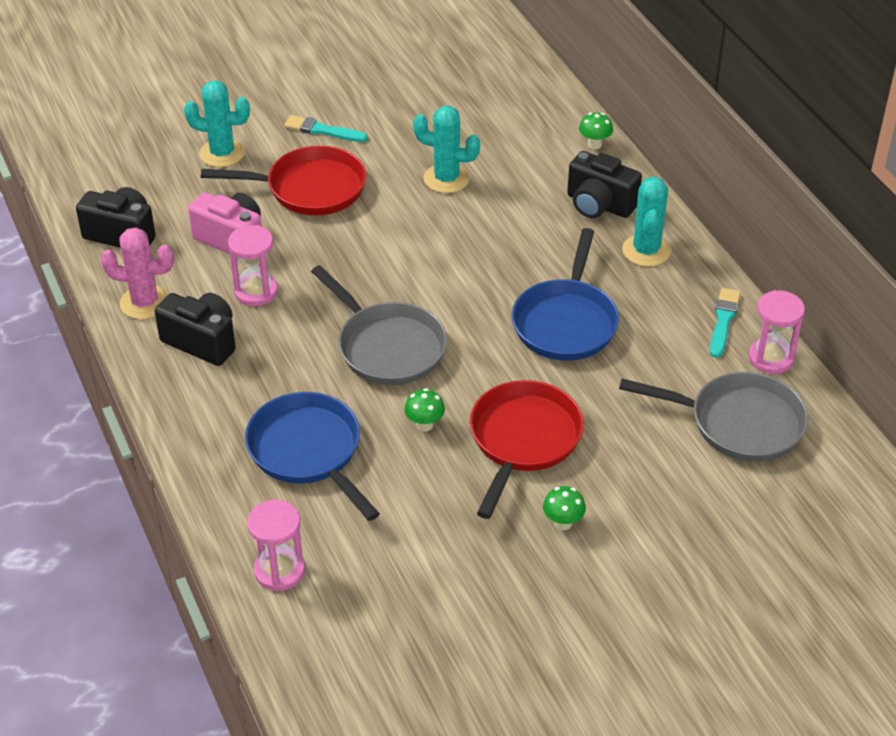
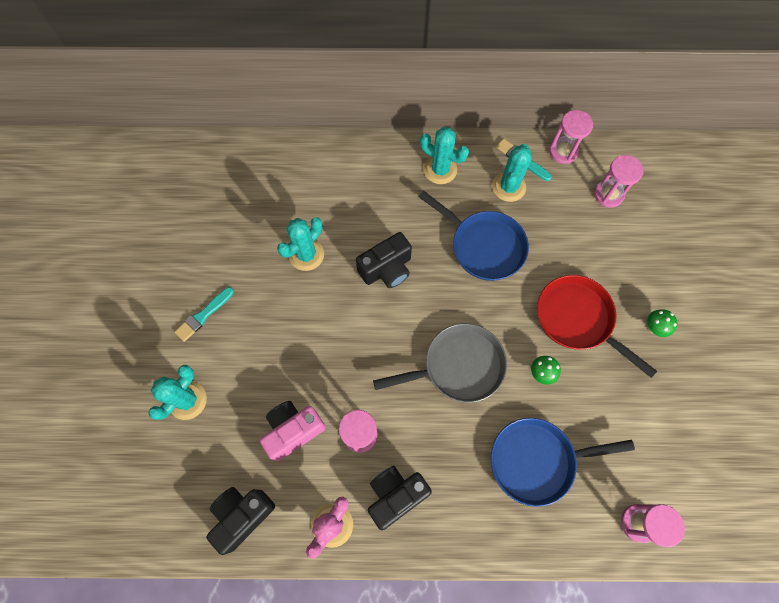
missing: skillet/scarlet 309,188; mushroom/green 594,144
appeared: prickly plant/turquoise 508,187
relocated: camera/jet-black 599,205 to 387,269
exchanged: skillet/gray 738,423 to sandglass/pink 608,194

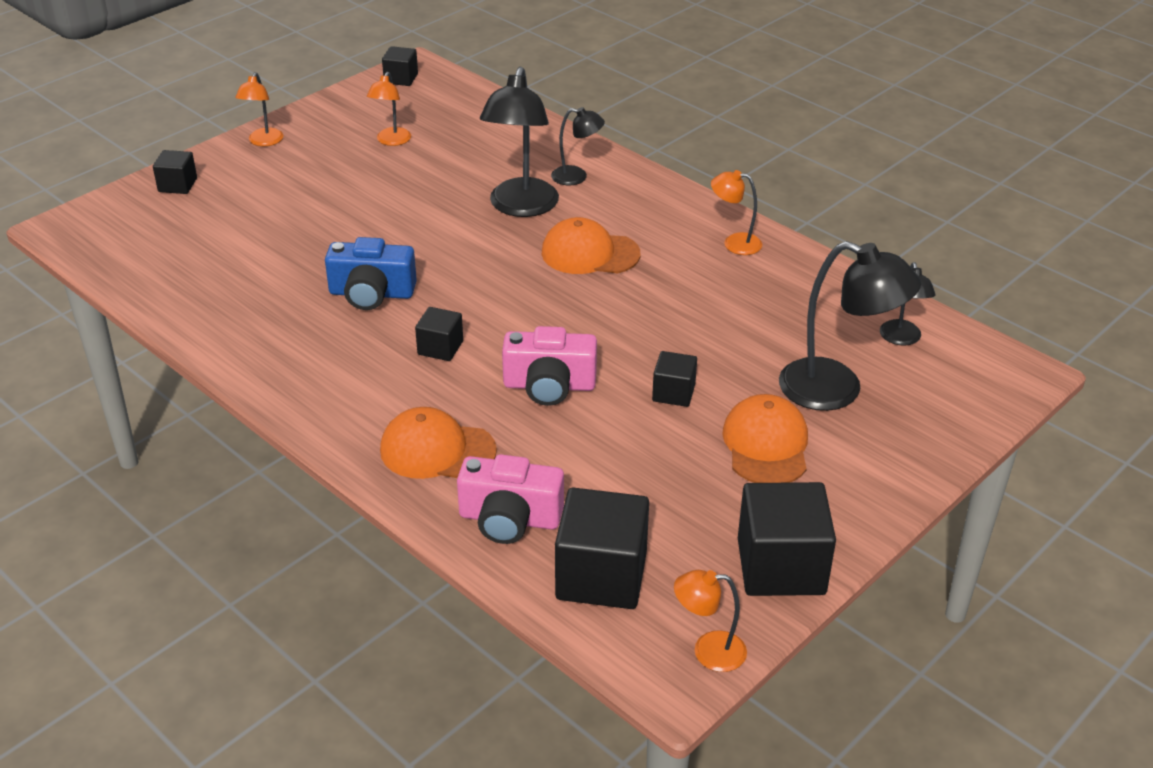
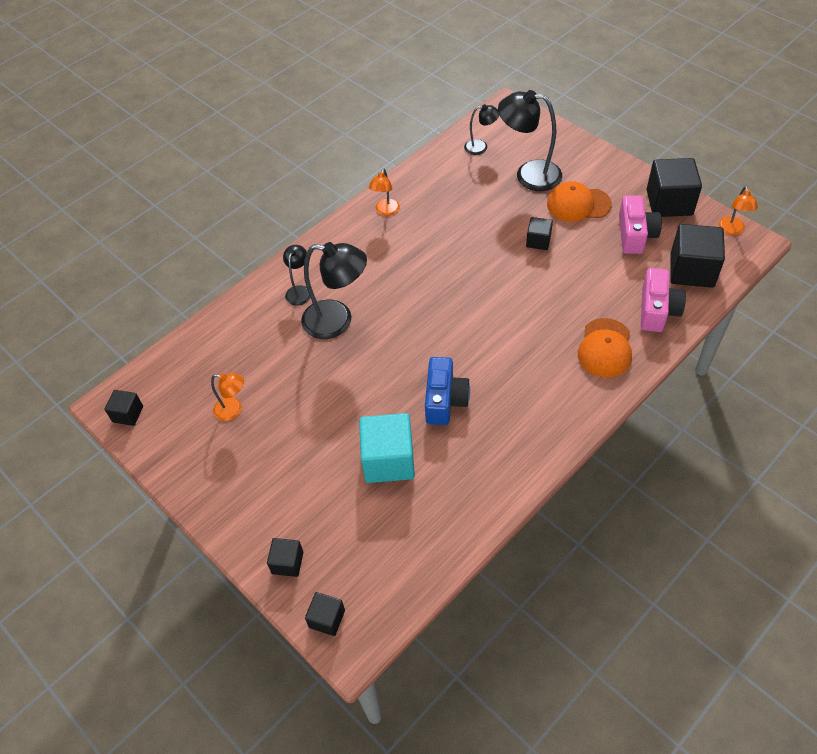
missing: lamp/orange-coloured 263,142; cap/orange-coloured 590,253
appeared: solid cube/turquoise 388,460
relocated: solid cube/jet-black 440,348 to 327,619; camera/pink 549,385 to 635,235
spun: lamp/jet-black 837,390 = 528,175 105 degrees counterclockwise

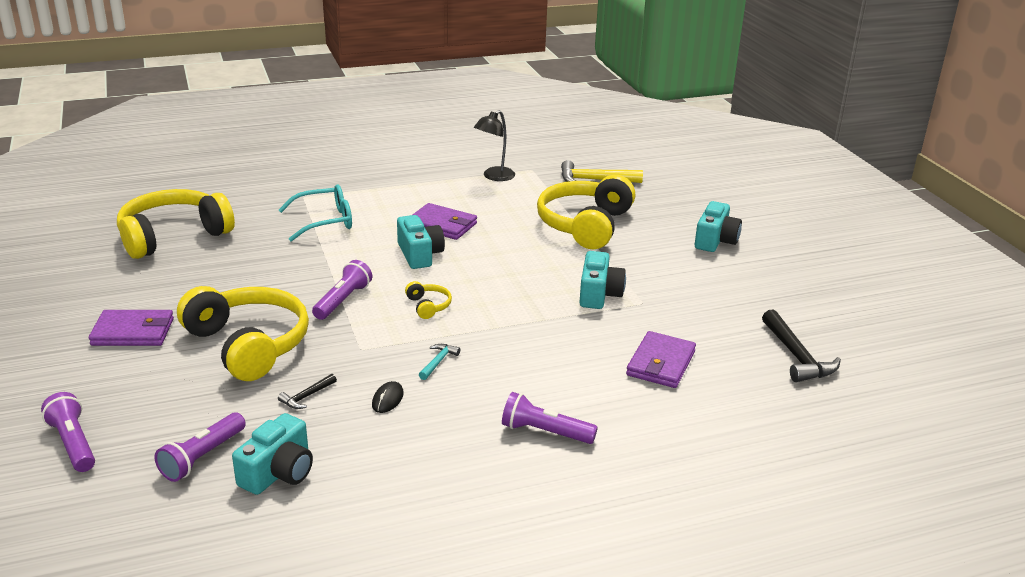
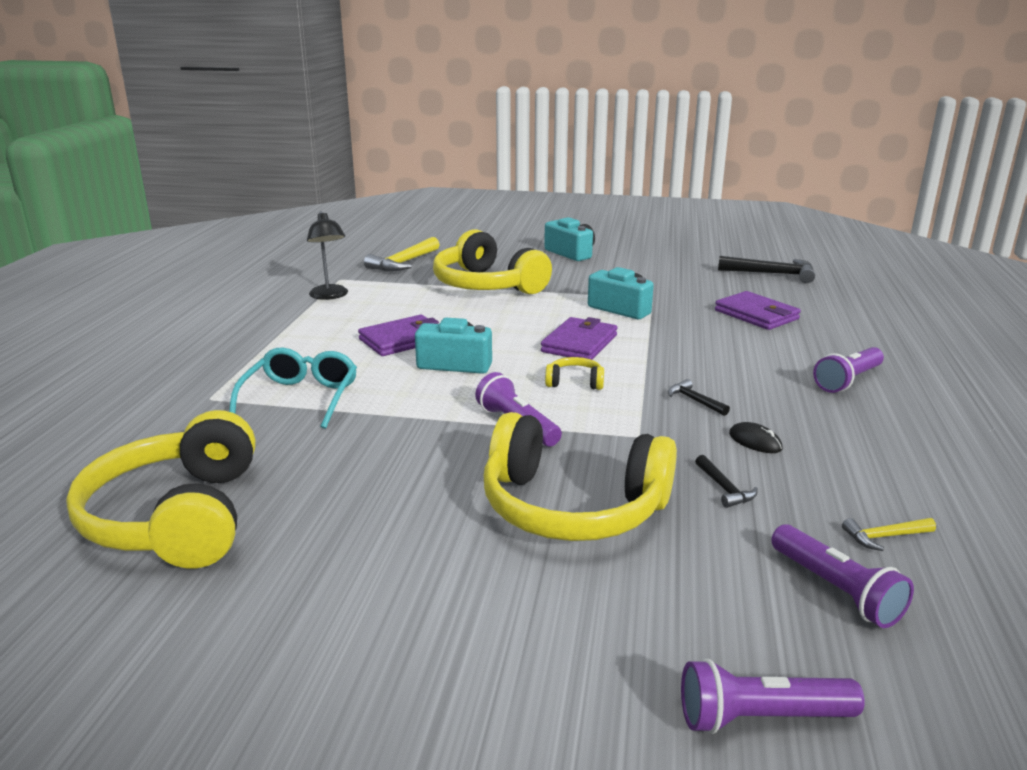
relocated: card wallet/royal purple 133,332 to 579,343
exchanged: camera/turquoise 278,472 to carpenter's hammer/bright yellow 885,537
colour: carpenter's hammer/turquoise 438,362 to carpenter's hammer/jet-black 695,401
spun: over-ear headphones/bright yellow 248,345 = 572,507 150 degrees counterclockwise

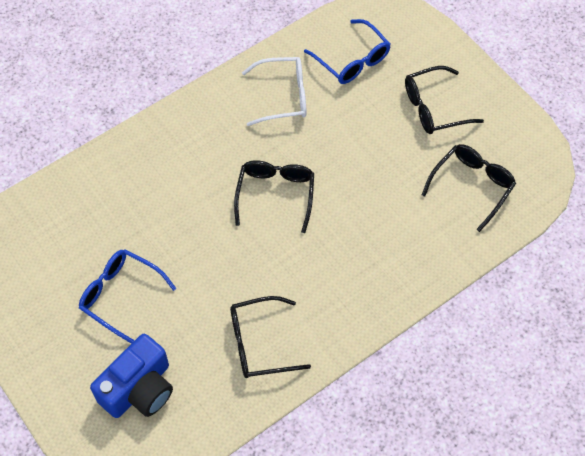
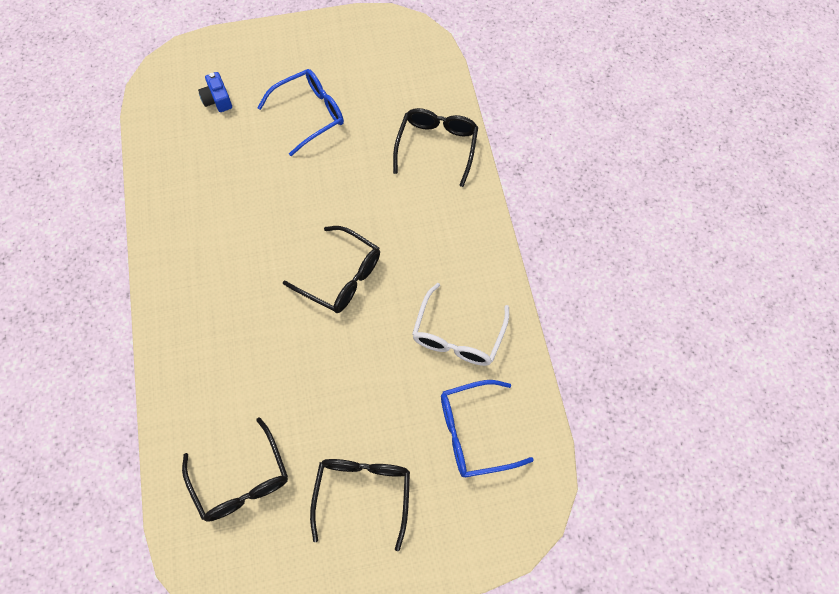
relocated: eyeglasses/jet-black 259,343 to 437,146
size: camera/royal blue 139,389 = 217,99 x0.50

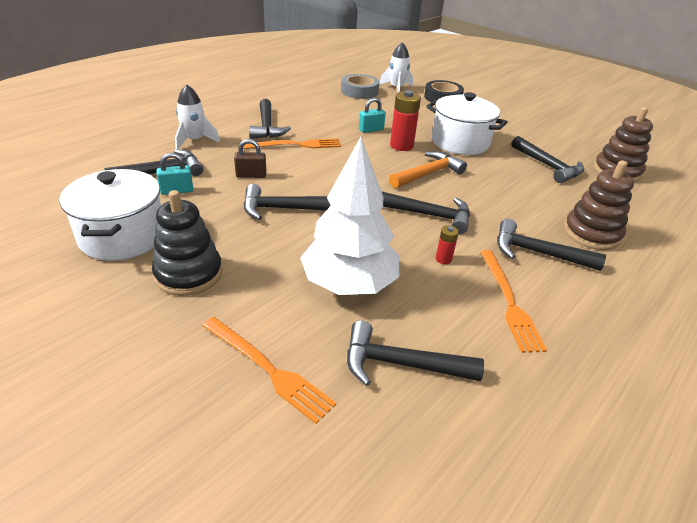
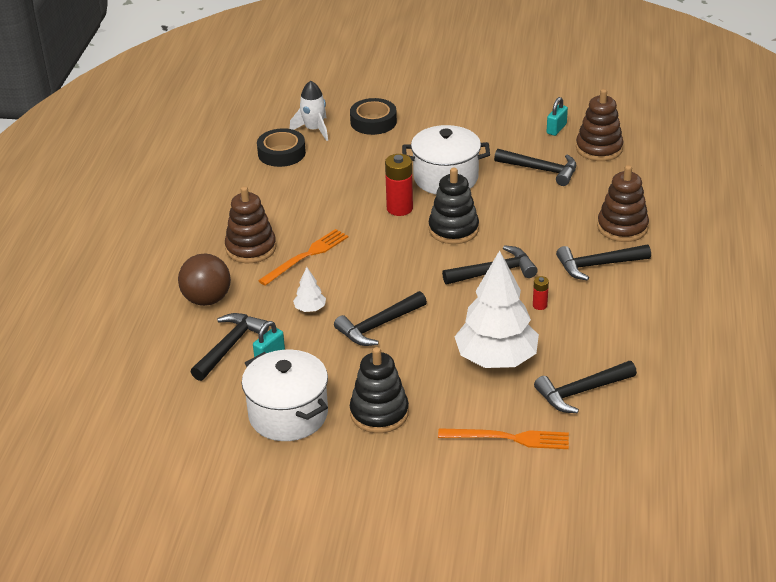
missing: dinner fork/orange-coloured 509,302
relocated: lock/turquoise 371,130 to 556,129
exchanged: spaceship/snow-white 194,141 to sphere/russet 207,299; lock/russet 251,175 to fir tree/snow-white 310,309; carpenter's hammer/jet-black 266,127 to ring stacker/russet 251,248; carpenter's hammer/orange-coloured 428,173 to ring stacker/jet-black 453,229
colour: sticky tape/gray 359,91 to sticky tape/jet-black 281,153

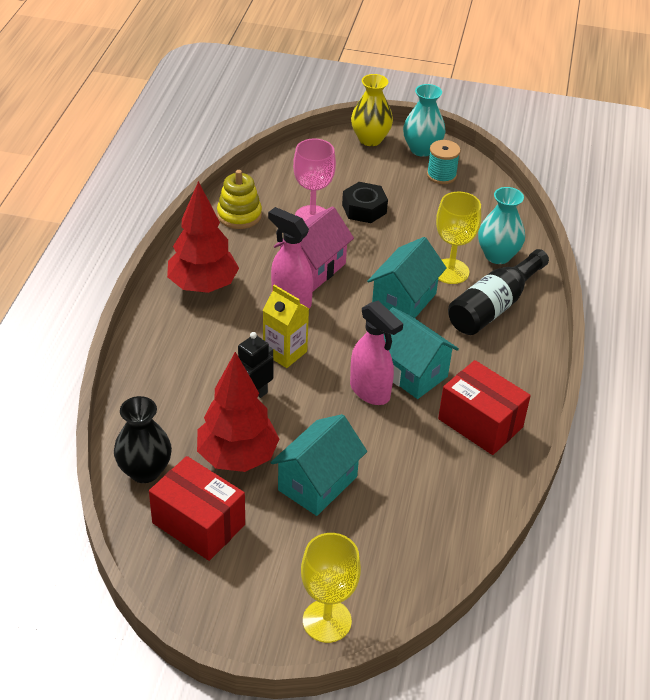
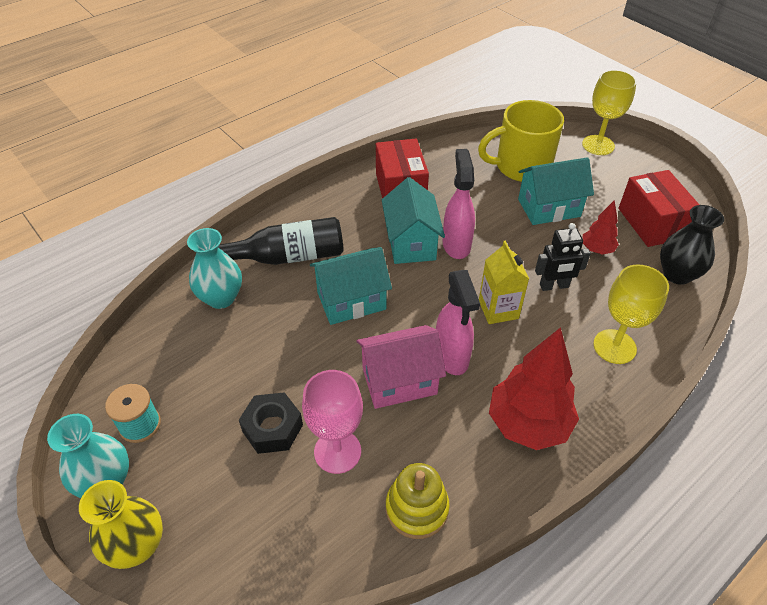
appeared: mug/bright yellow 521,167
relocated: wine glass/bright yellow 450,271 to 614,346
size: fir tree/scarlet 237,457 = 597,249 x0.52

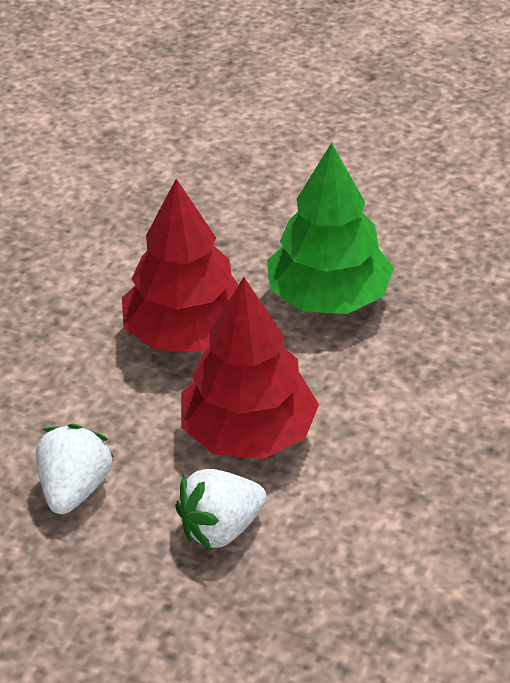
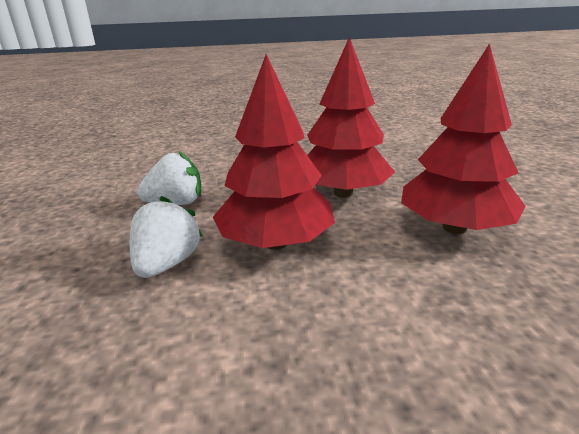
colour: fir tree/green 328,297 to fir tree/scarlet 454,227
spun: berry/snow-white 221,529 = 167,264 75 degrees clockwise

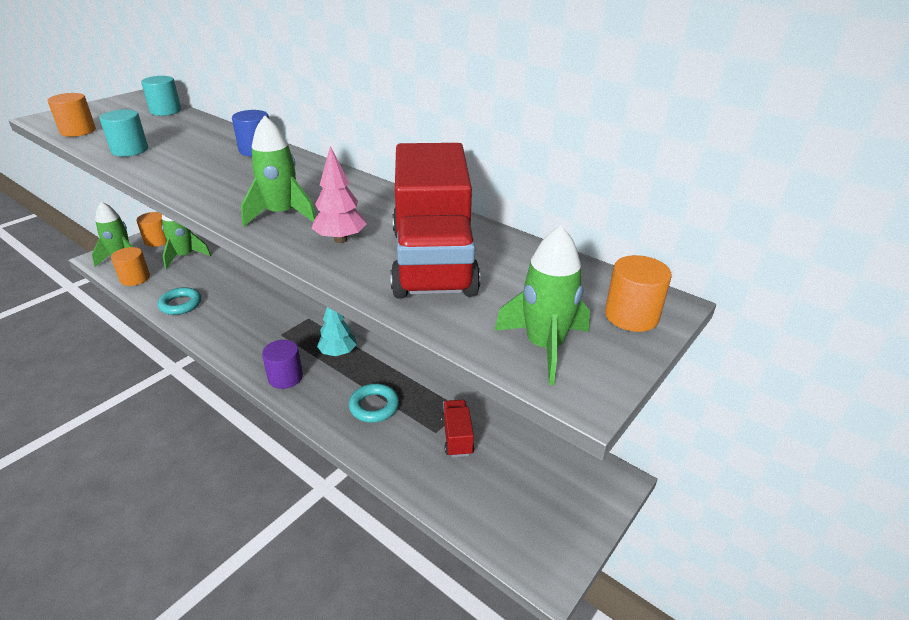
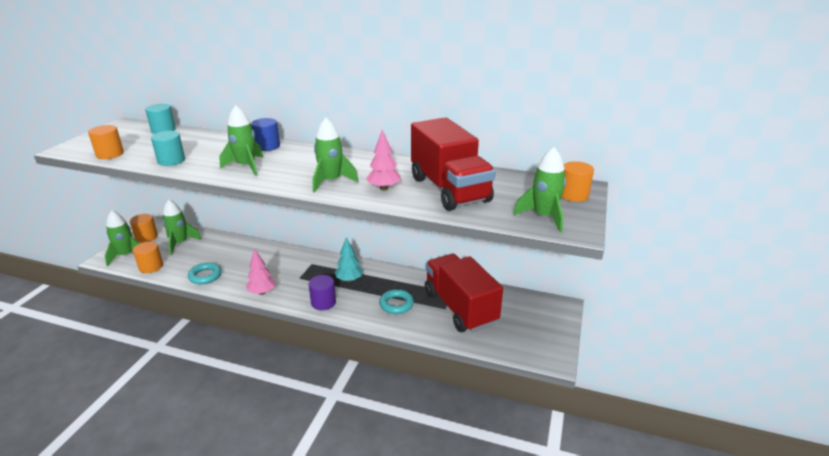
appeared: spaceship/green 246,166; fir tree/pink 262,292
size: truck/scarlet 457,437 = 460,308 x2.26

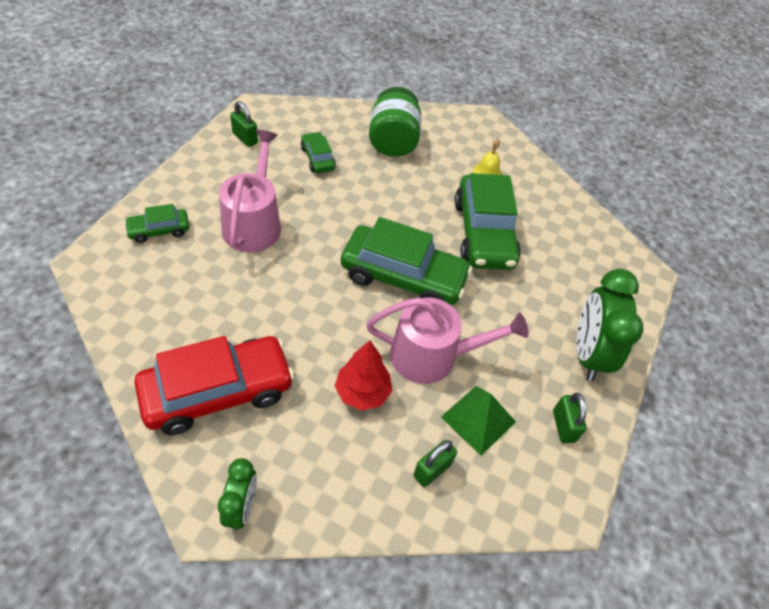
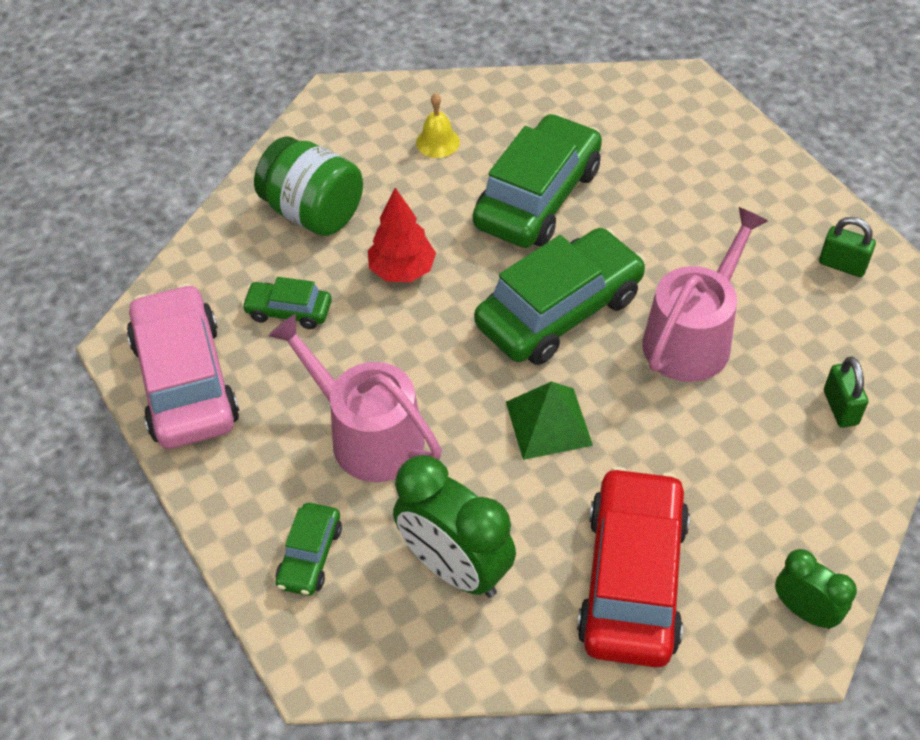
relocated: fir tree/scarlet 362,392 to 402,271; pyramid/green 478,419 to 548,423; alarm clock/green 588,354 to 455,568
exchanged: lock/green 245,138 to toy car/pink 185,381
spun: toy car/green 483,233 = 538,197 90 degrees counterclockwise

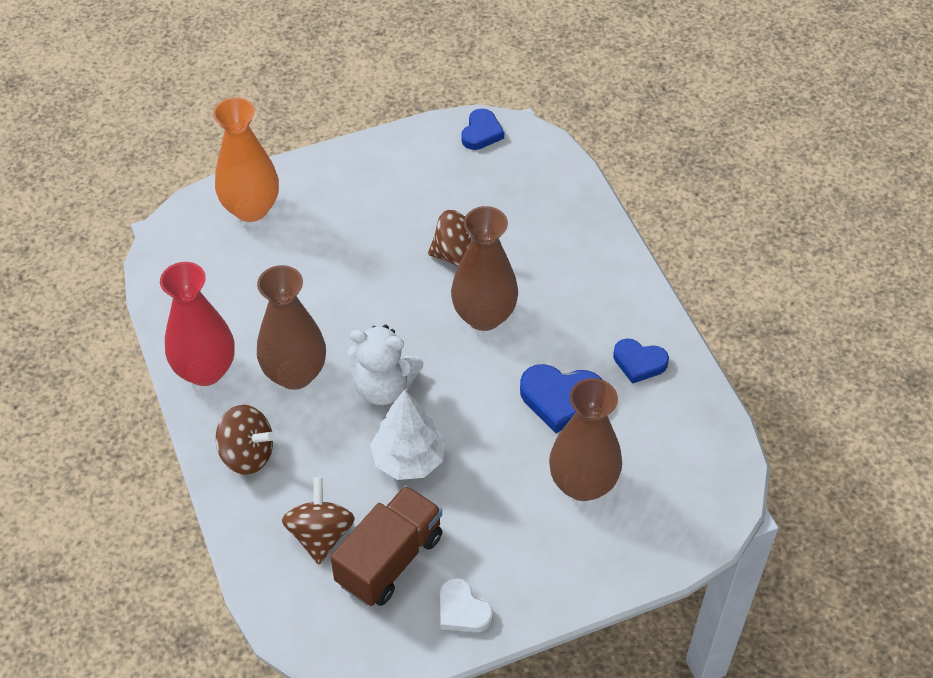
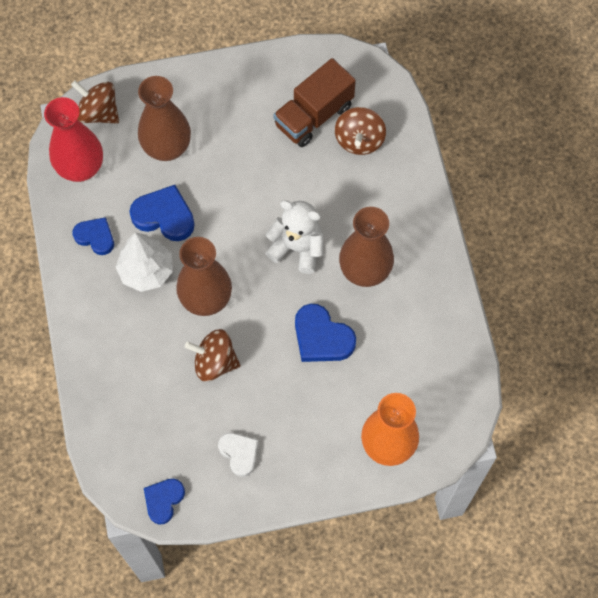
appeared: love heart/royal blue 322,337
relocated: tall vase/scarlet 205,370 to 81,168; spinning top/russet 247,454 to 99,112; fir tree/snow-white 409,459 to 146,271; love heart/snow-white 462,610 to 239,453

